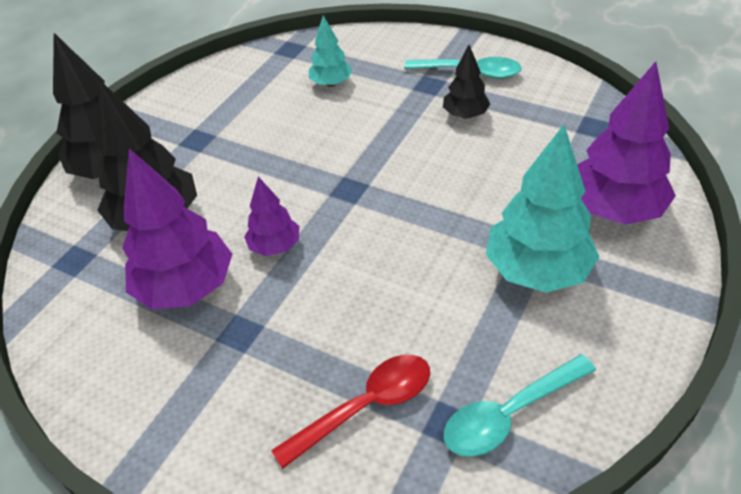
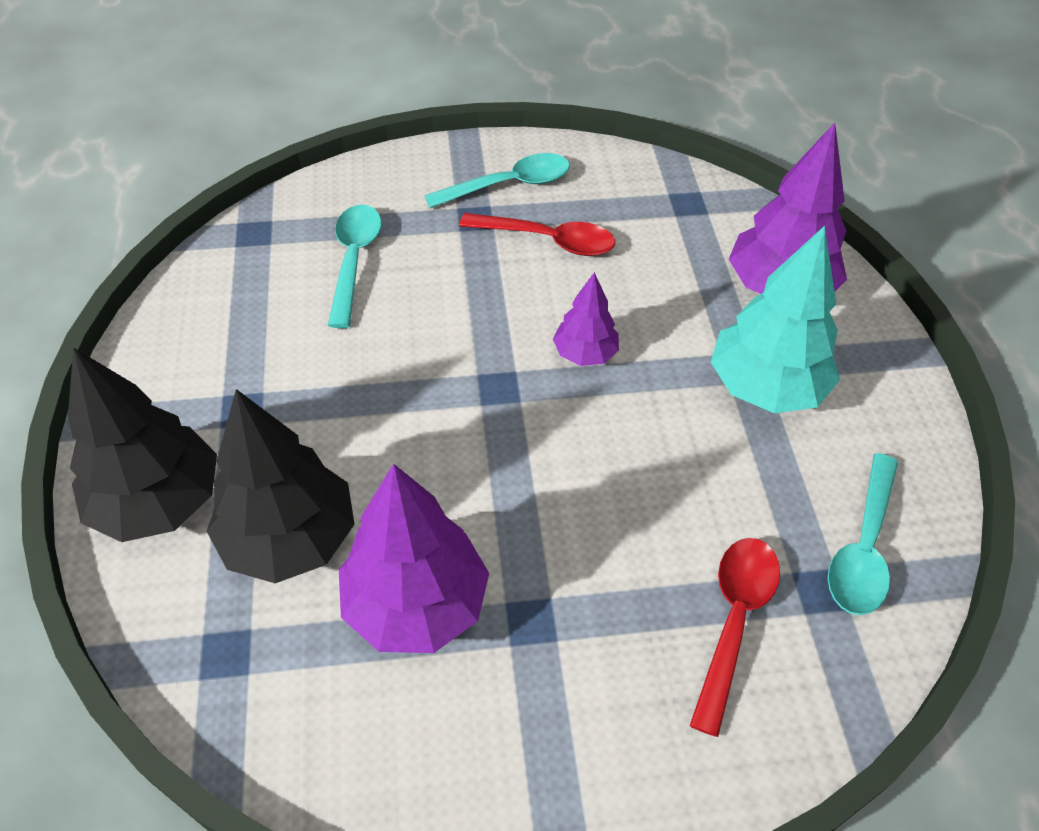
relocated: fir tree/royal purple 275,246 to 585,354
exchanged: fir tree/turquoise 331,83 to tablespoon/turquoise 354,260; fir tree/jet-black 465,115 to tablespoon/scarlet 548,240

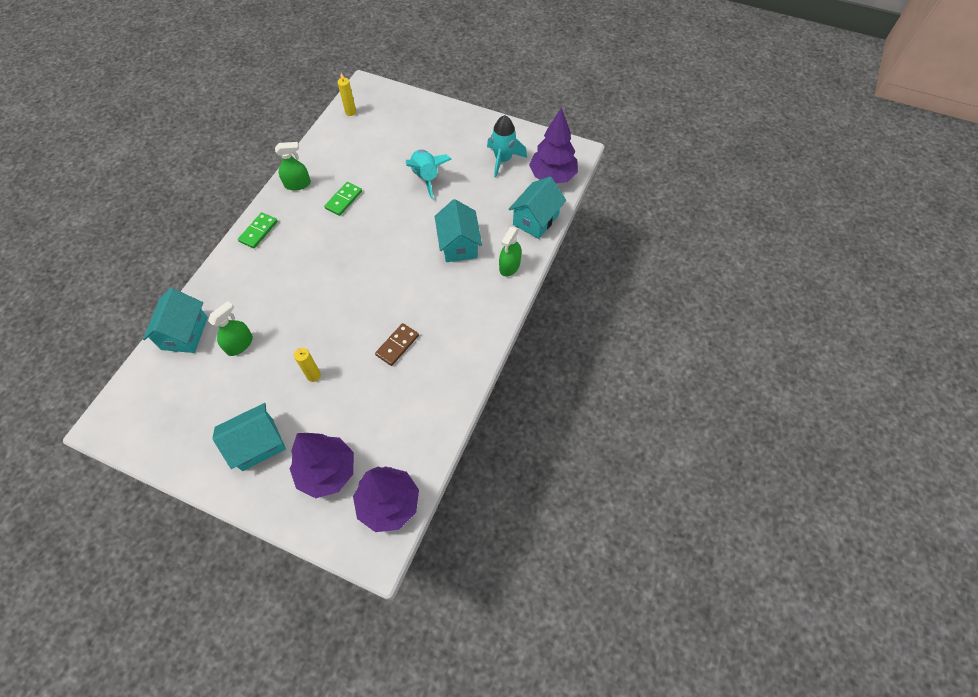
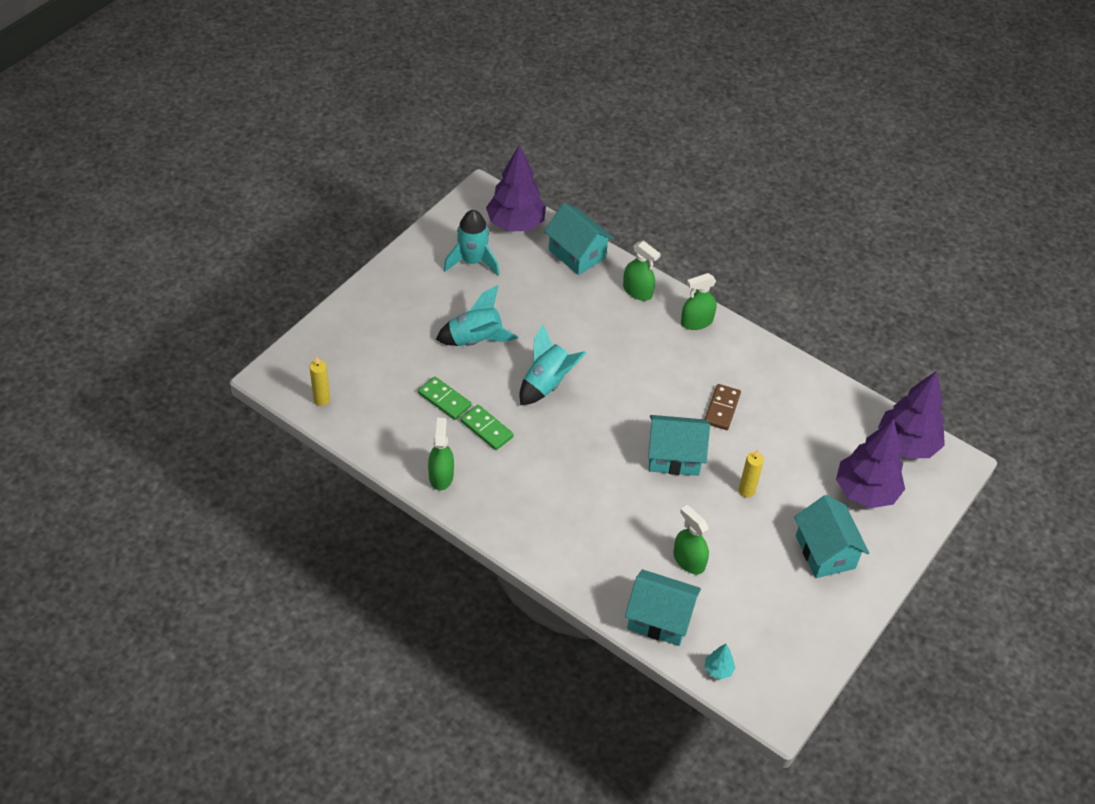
appeared: spaceship/turquoise 547,383; sprayer/green 696,322; fir tree/turquoise 718,669
relocated: domino piece/green 258,231 to 444,400; cottage/turquoise 459,245 to 674,456
spun: domino piece/russet 397,345 = 722,408 60 degrees clockwise

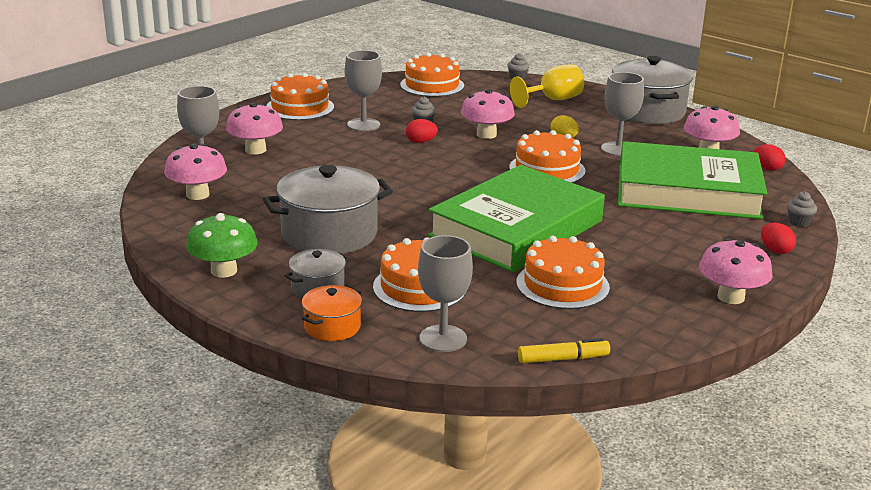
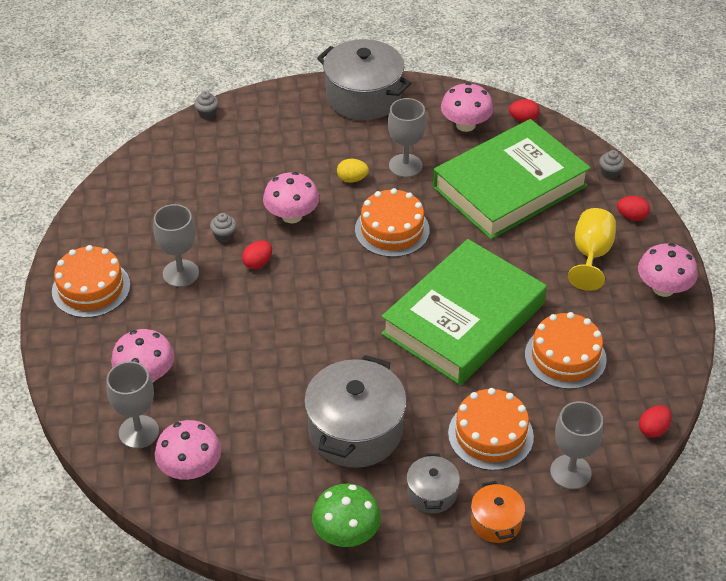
missing: gateau/orange-coloured 432,85
relocated: wine glass/bright yellow 552,100 to 591,255
exchanged: marker/bright yellow 563,359 to egg/scarlet 653,429
spun: hardcover/green 516,228 = 463,319 45 degrees clockwise

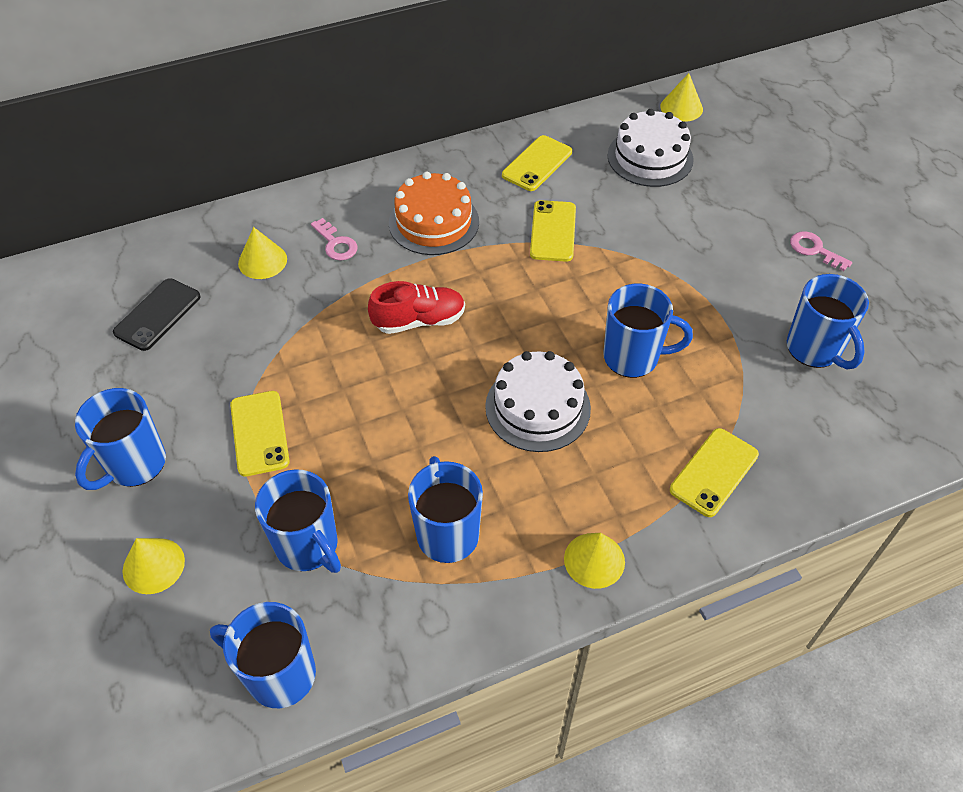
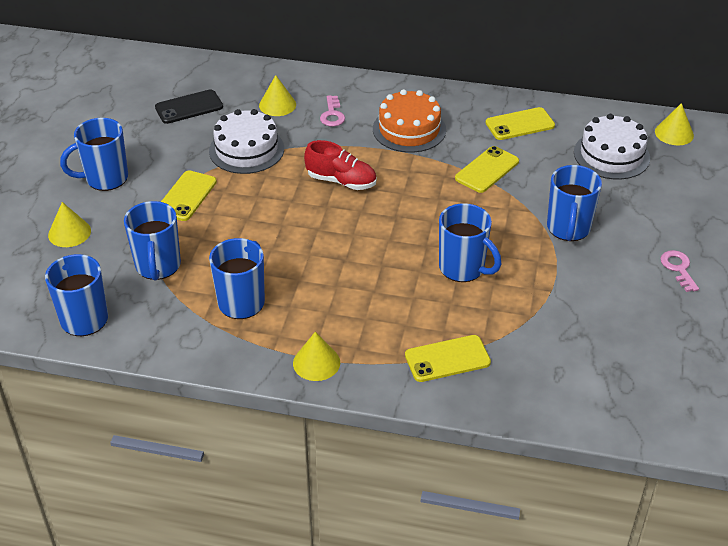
relocated: gateau/snow-white 537,407 to 246,150; mug/royal blue 814,349 to 568,229

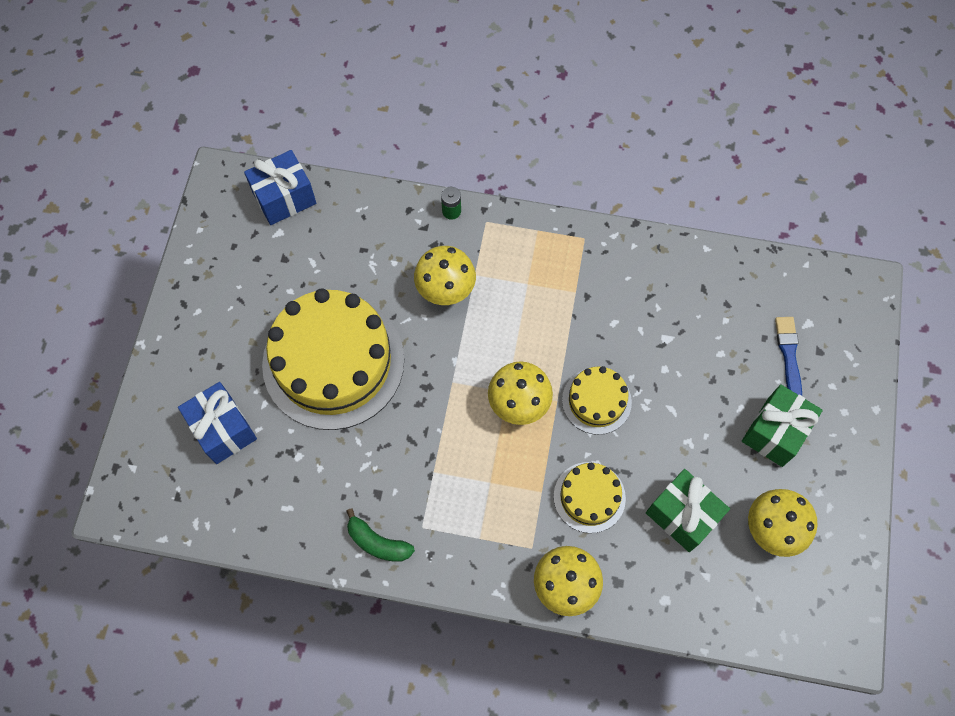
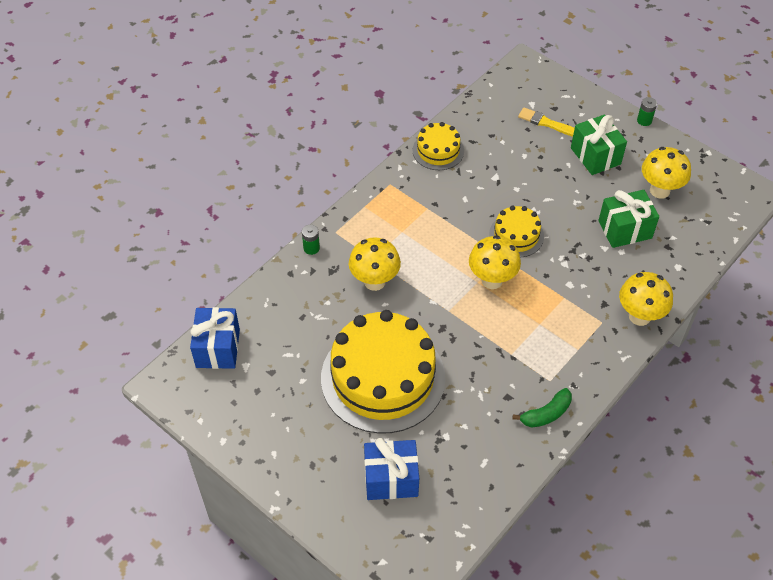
appeared: power cell/green 644,120
relocated: gateau/bright yellow 589,497 to 438,151
colour: brush/royal blue 788,355 to brush/bright yellow 547,123

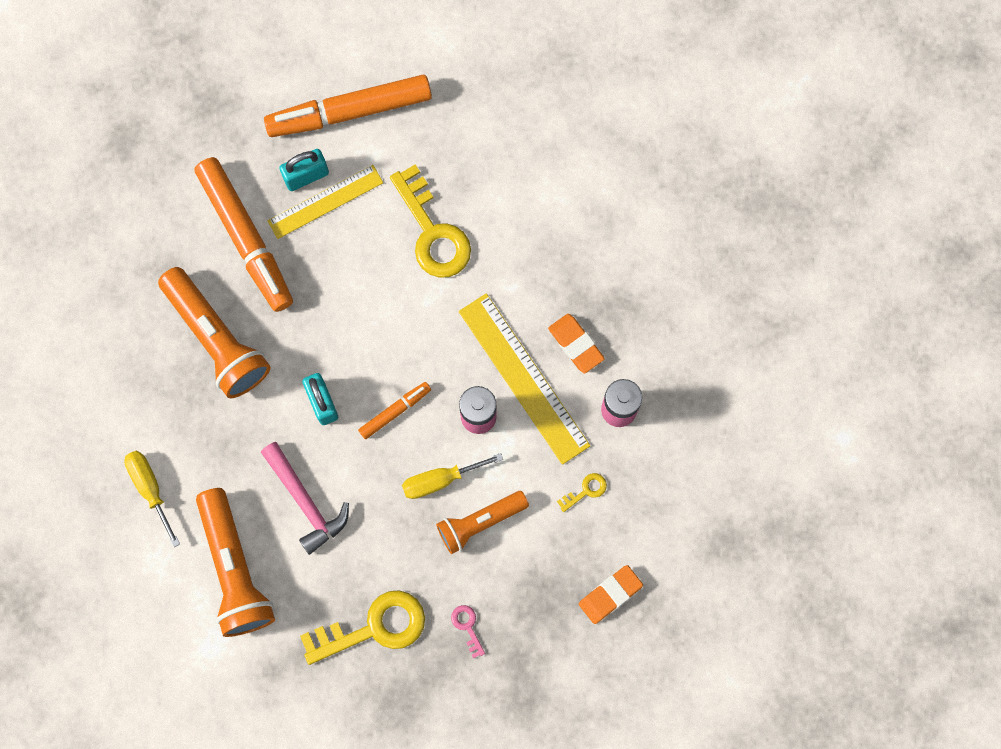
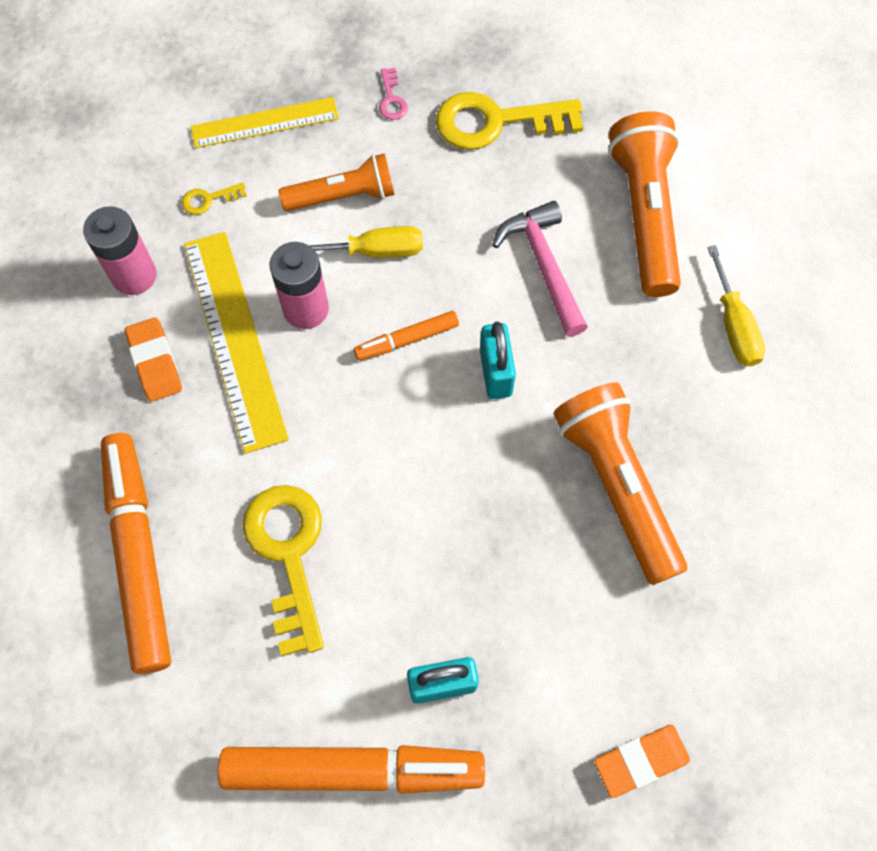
relocated: marker/orange-coloured 246,237 to 138,555; straightedge/bright yellow 325,202 to 265,122; gum eraser/orange-coloured 610,595 to 640,761

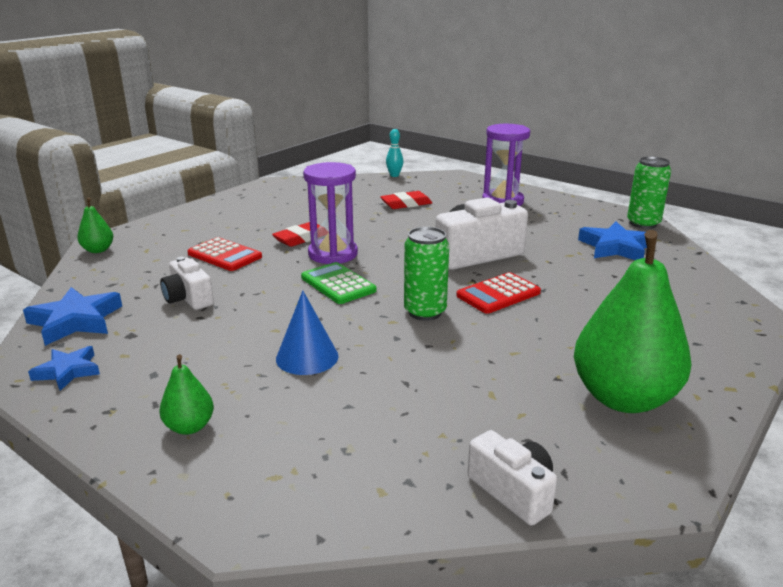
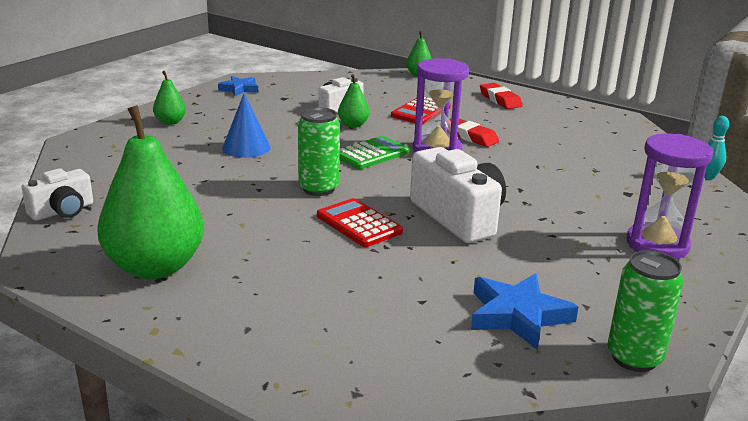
missing: five-pointed star/royal blue 76,321
appeared: pear fruit/green 353,125
relocated: gum eraser/scarlet 406,204 to 500,100

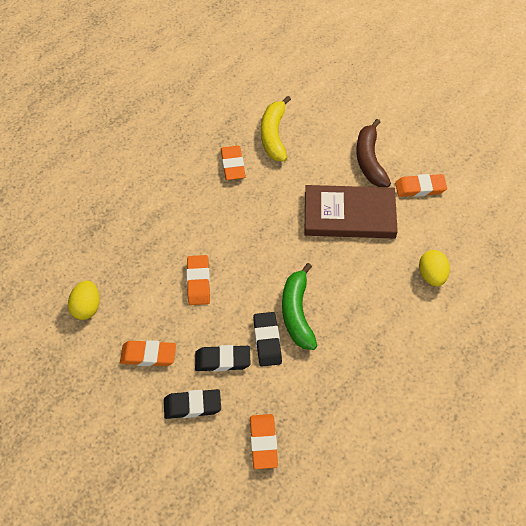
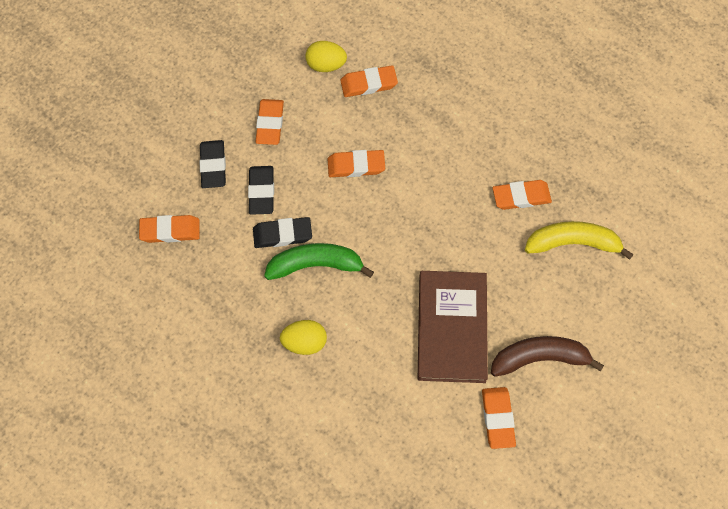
appeared: gum eraser/orange-coloured 368,84
relocated: egg/bright yellow 431,275 to 304,342

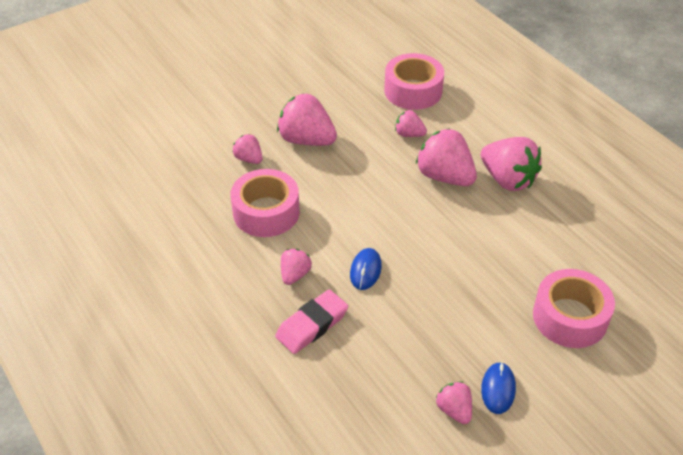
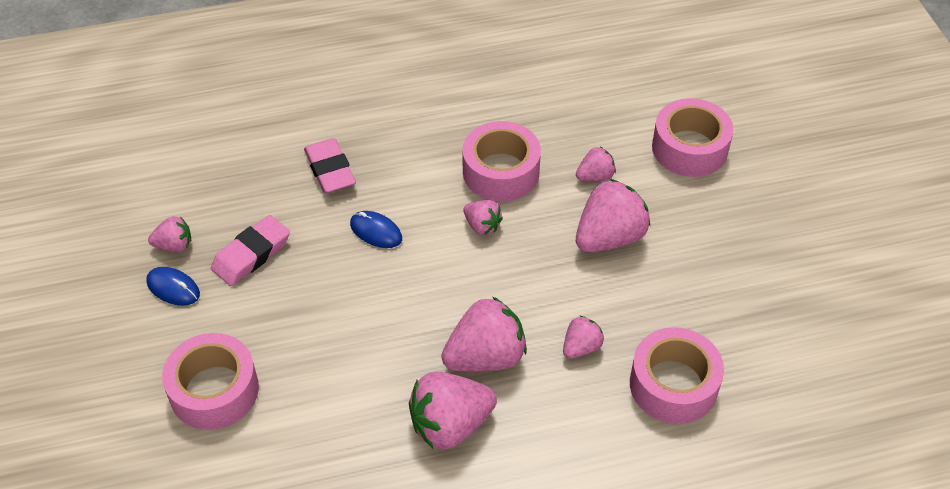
appeared: gum eraser/pink 251,254; sticky tape/pink 689,148
relocated: berry/pink 295,275 to 482,226

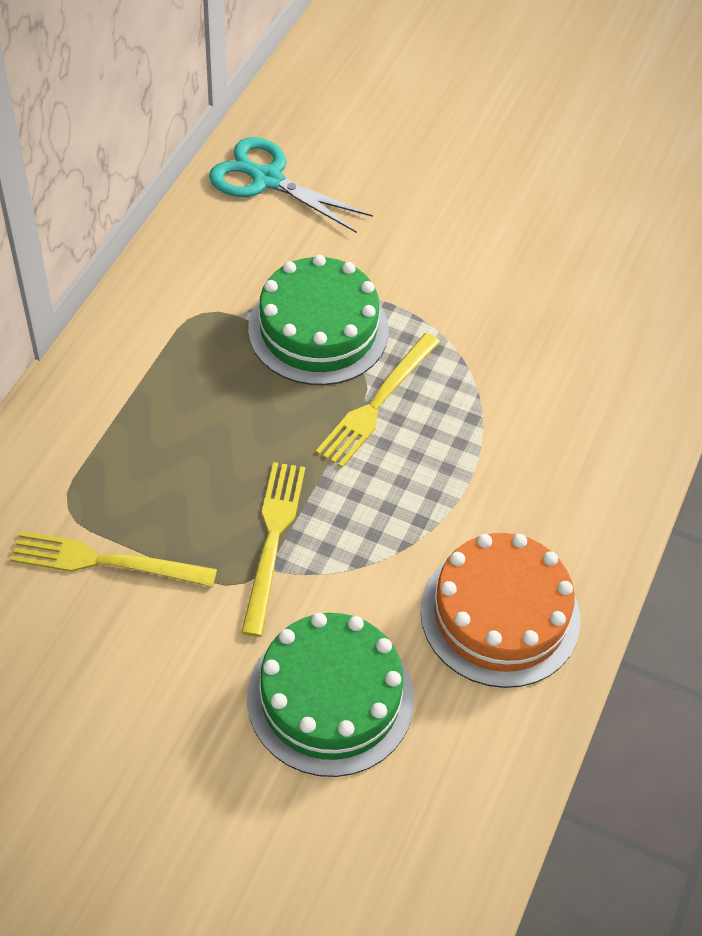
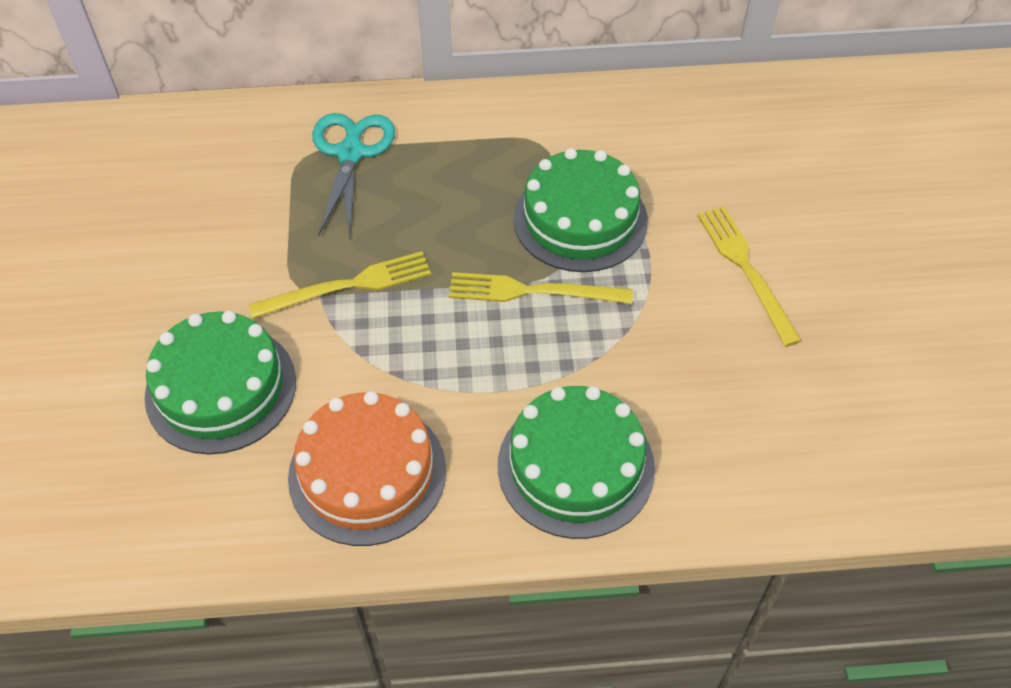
appeared: gateau/green 576,466
relocated: dinner fork/bright yellow 106,561 to 746,269; scissors/turquoise 267,179 to 350,153

